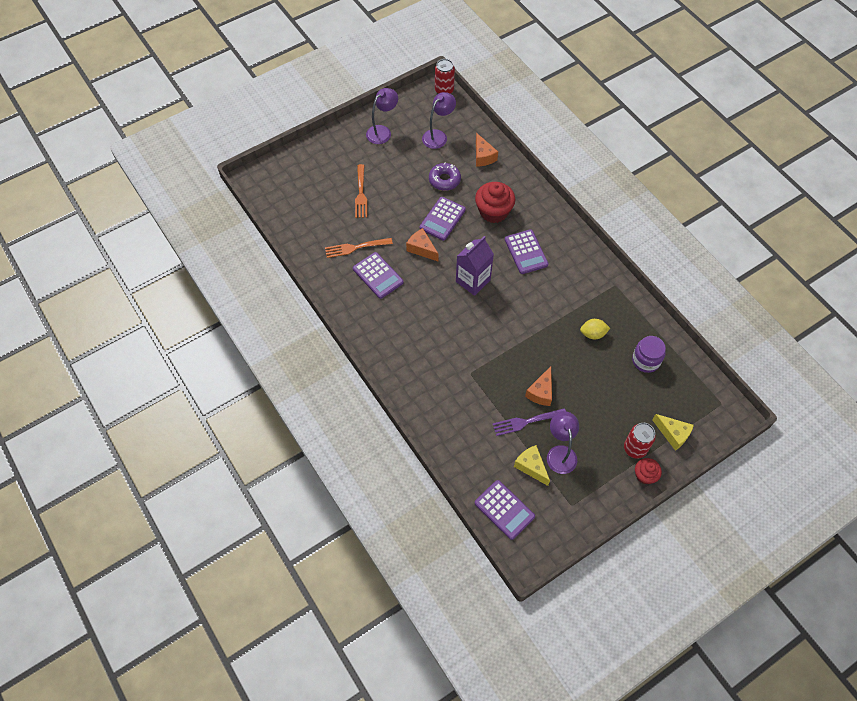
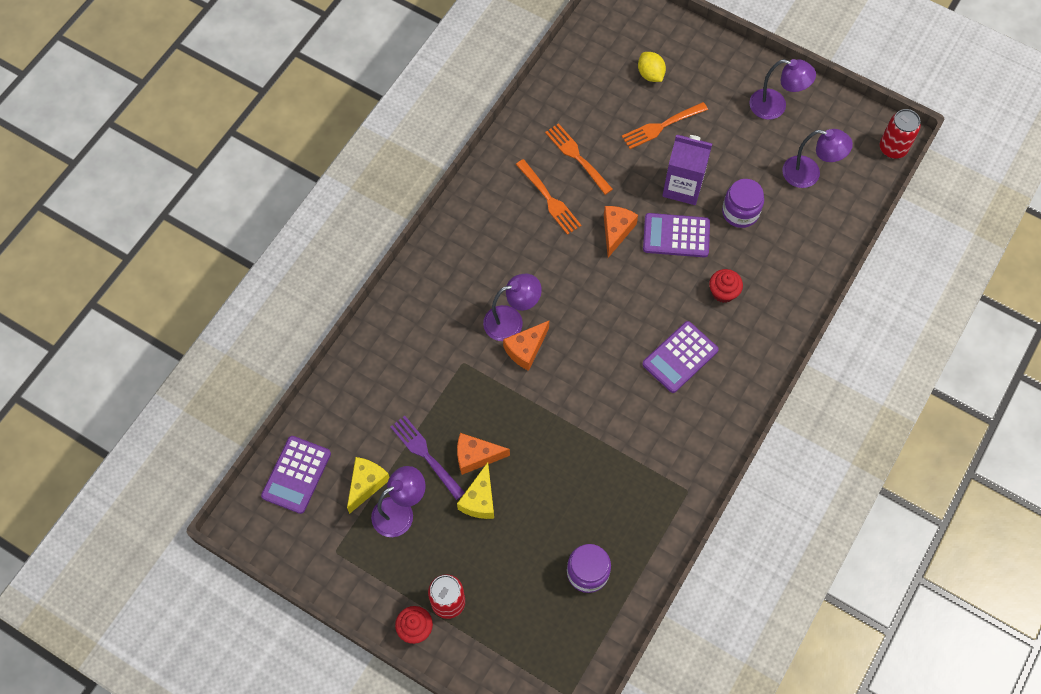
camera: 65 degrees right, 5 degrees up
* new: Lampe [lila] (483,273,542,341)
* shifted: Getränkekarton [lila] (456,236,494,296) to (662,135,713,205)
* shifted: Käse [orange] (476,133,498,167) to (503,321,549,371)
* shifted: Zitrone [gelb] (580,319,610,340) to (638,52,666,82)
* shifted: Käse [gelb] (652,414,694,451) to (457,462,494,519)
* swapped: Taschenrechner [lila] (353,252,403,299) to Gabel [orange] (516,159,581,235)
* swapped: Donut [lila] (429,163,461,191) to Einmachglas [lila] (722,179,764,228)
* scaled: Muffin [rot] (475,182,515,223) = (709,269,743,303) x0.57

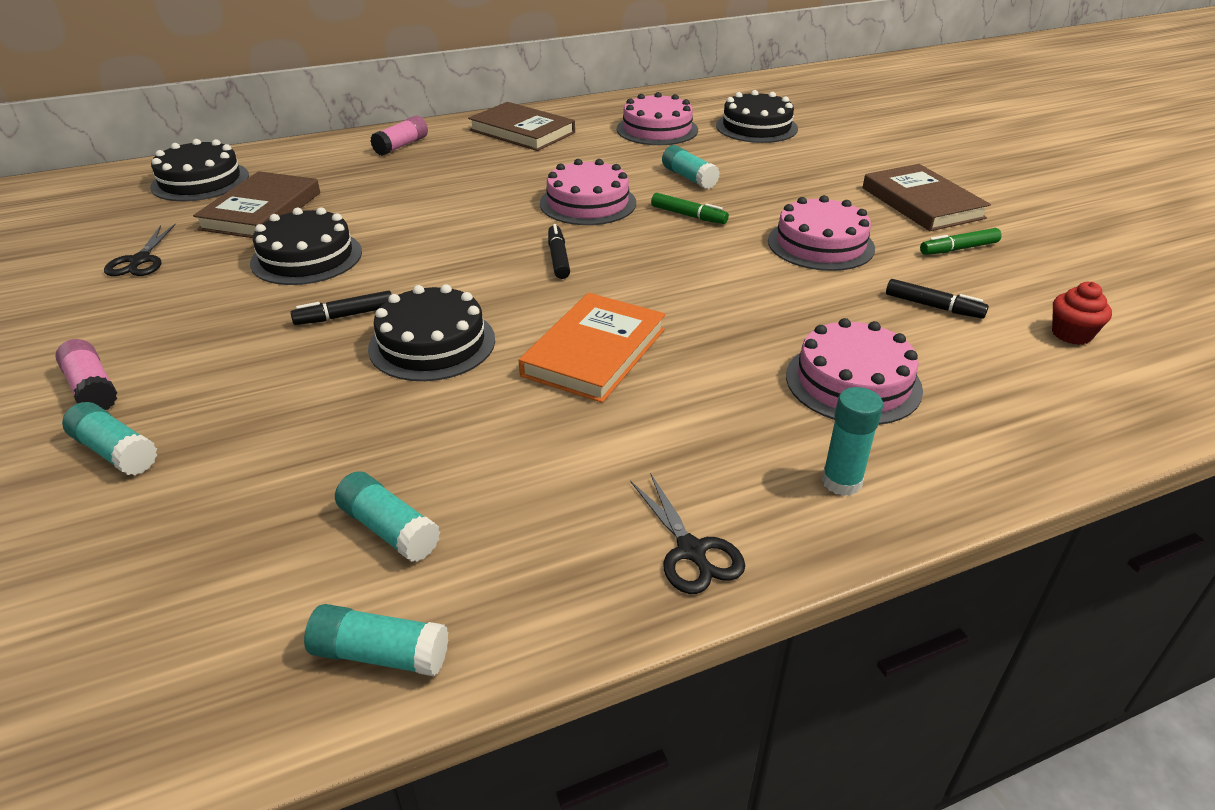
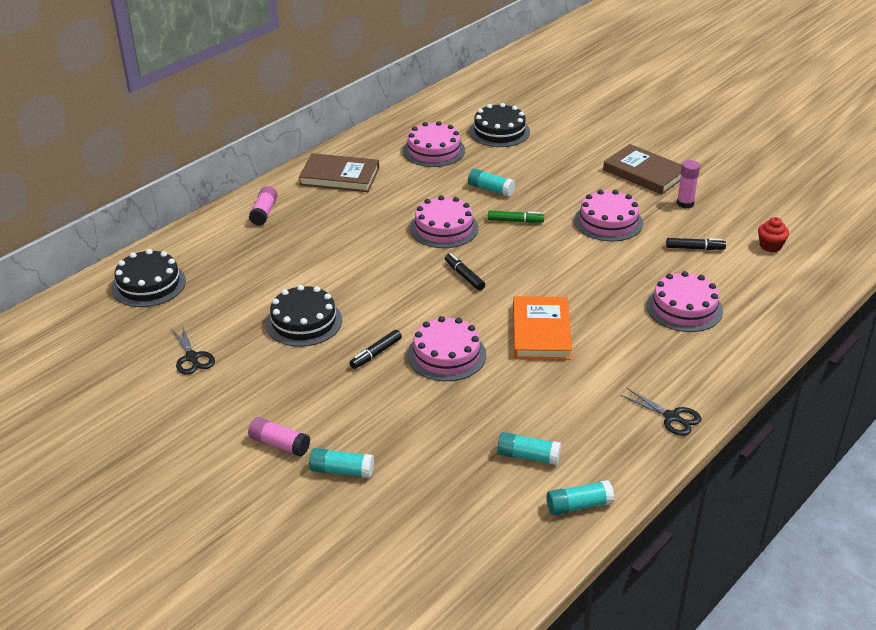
camera: 25 degrees left, 0 degrees up
* gone: Buch [braun] (193,171,320,238)
* gone: Klebestift [türkis] (822,387,883,496)
* swapped: Filzstift [grün] (920,228,1002,255) to Klebestift [rosa] (677,160,700,209)
* repainted: Kuchen [schwarz] (368,284,495,381) to Kuchen [rosa] (407,316,486,381)

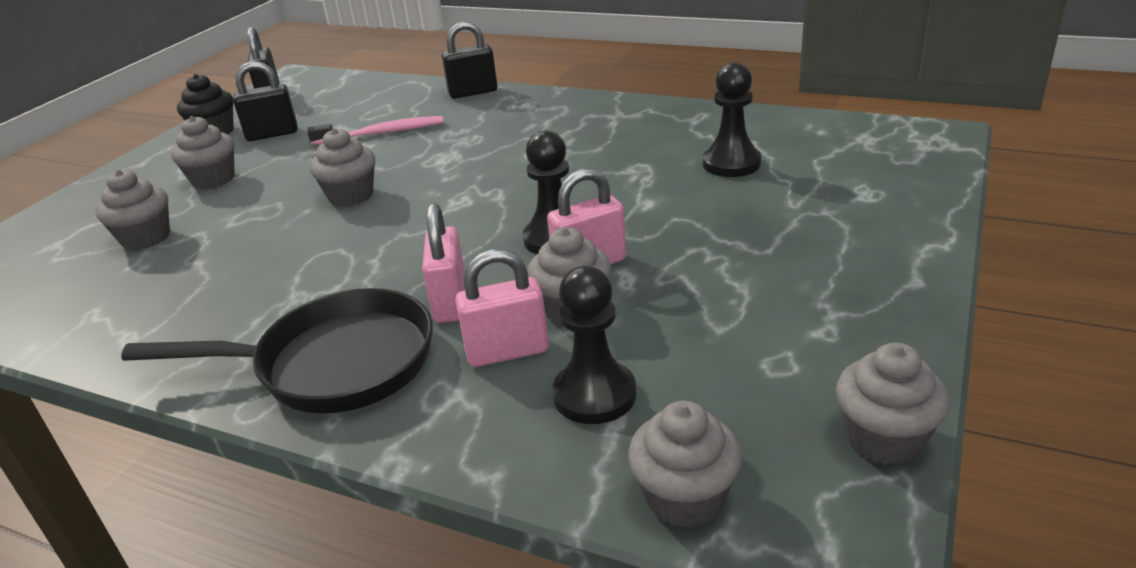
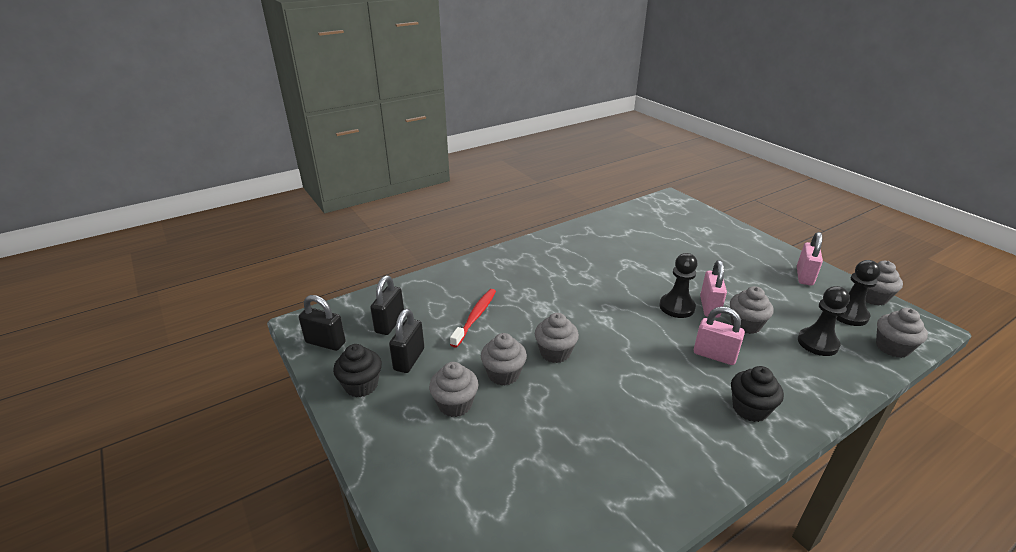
camera: 60 degrees left, 0 degrees up
* shifted: Muffin [grau] (95,169,170,250) to (481,333,527,386)
* shifted: Vorhängeschloss [schwarz] (442,21,497,99) to (370,275,404,335)
* shifted: Vorhängeschloss [rosa] (455,249,549,367) to (797,232,823,286)
* shifted: Bauer [schwarz] (703,62,761,177) to (836,260,881,326)
* swapped: Pfanne [schwarz] (121,288,433,413) to Muffin [schwarz] (731,366,784,422)
* repainted: Zahnbürste [rosa] (307,116,444,145) to Zahnbürste [rot] (450,289,496,348)

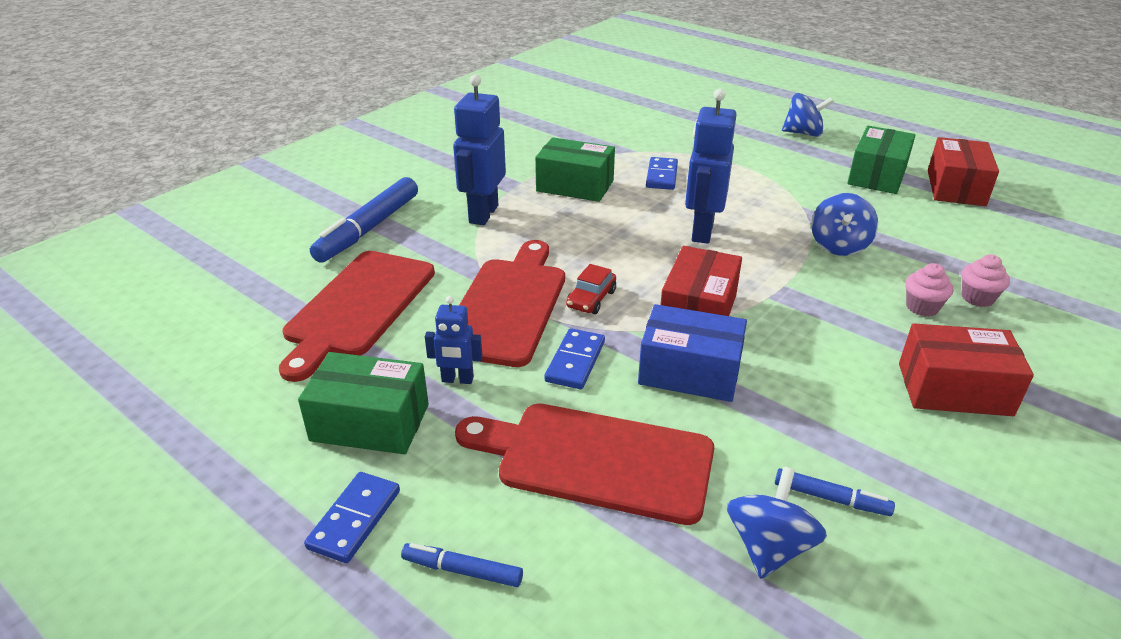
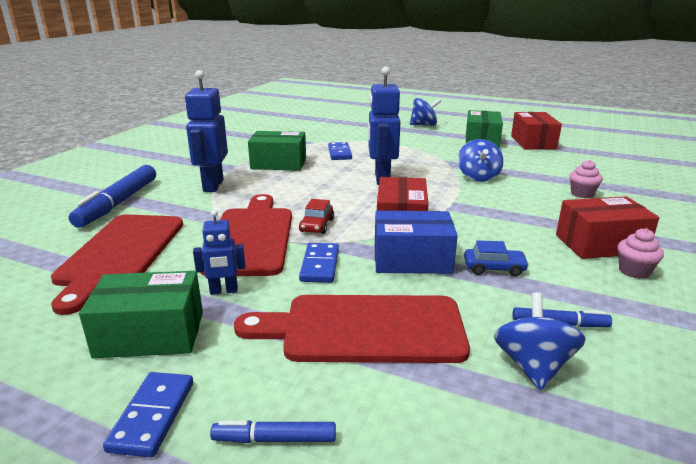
camera: 15 degrees left, 10 degrees down
* new: Auto [blau] (464,240,529,276)
* shifted: Muffin [rosa] (905,263,953,317) to (617,228,664,279)

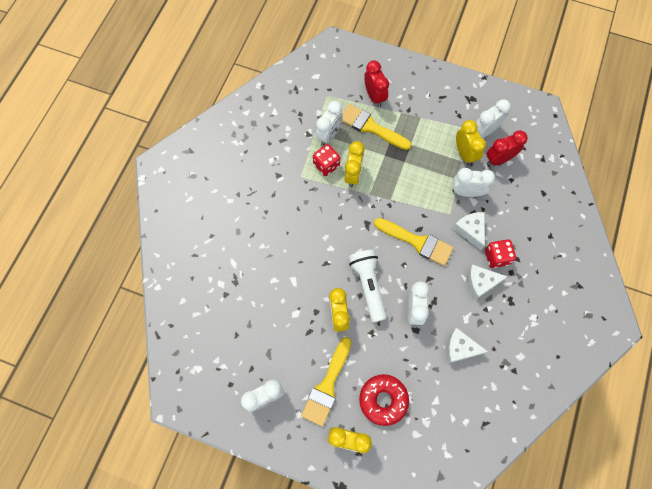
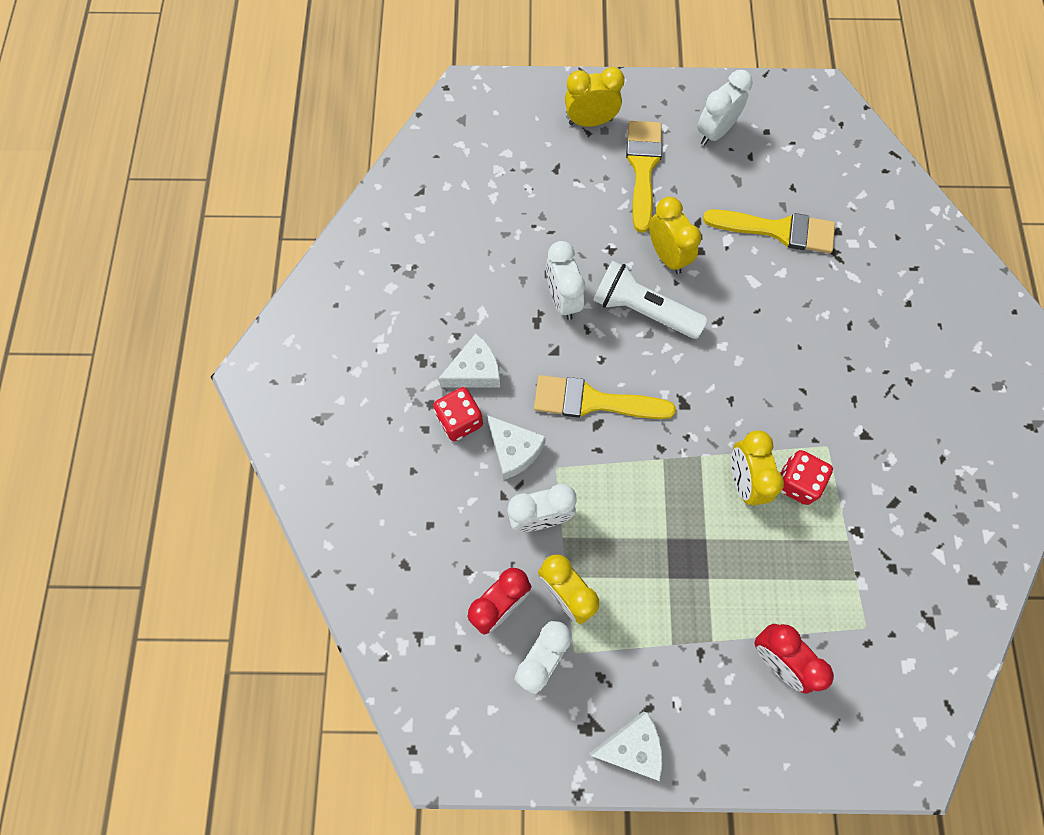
camera: 160 degrees right, 0 degrees up
* gone: Wecker [weiß] (315,101,343,146)
* gone: Donut [rot] (359,374,409,426)
* shifted: Pinsel [gelb] (342,104,411,150) to (703,209,835,253)
* shifted: Käse [weiß] (446,328,488,364) to (589,712,662,781)
* rotated: Taschenlampe [weiß] (349,250,387,322) = (593,261,707,339) 150 degrees clockwise

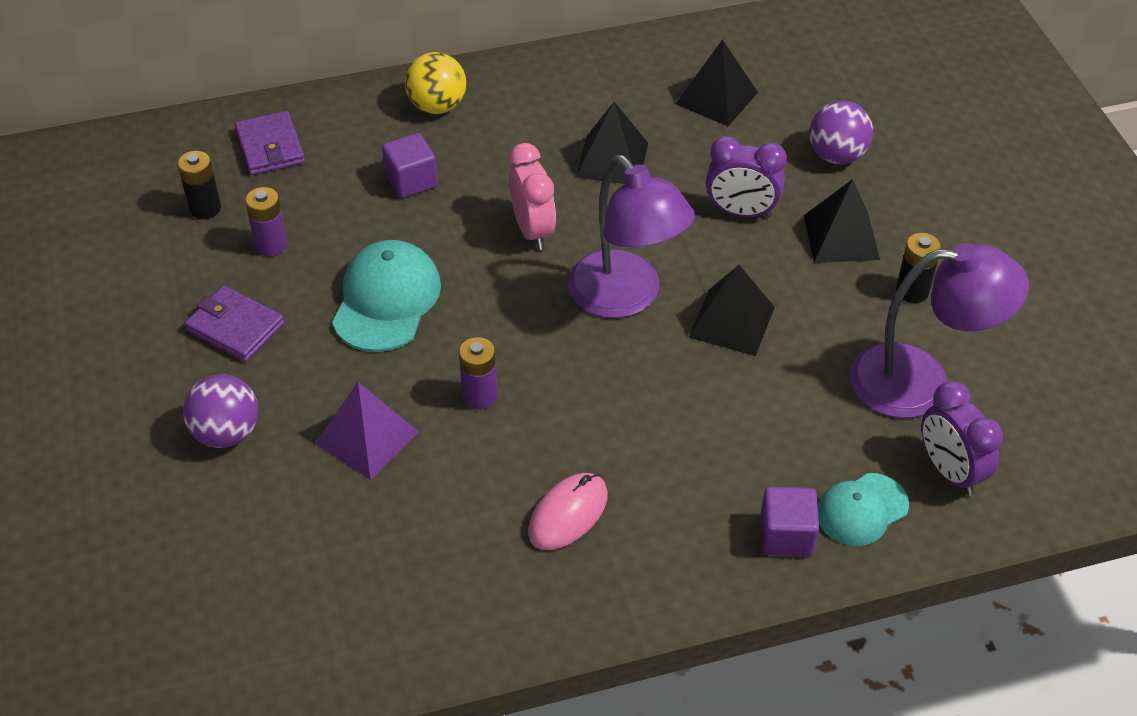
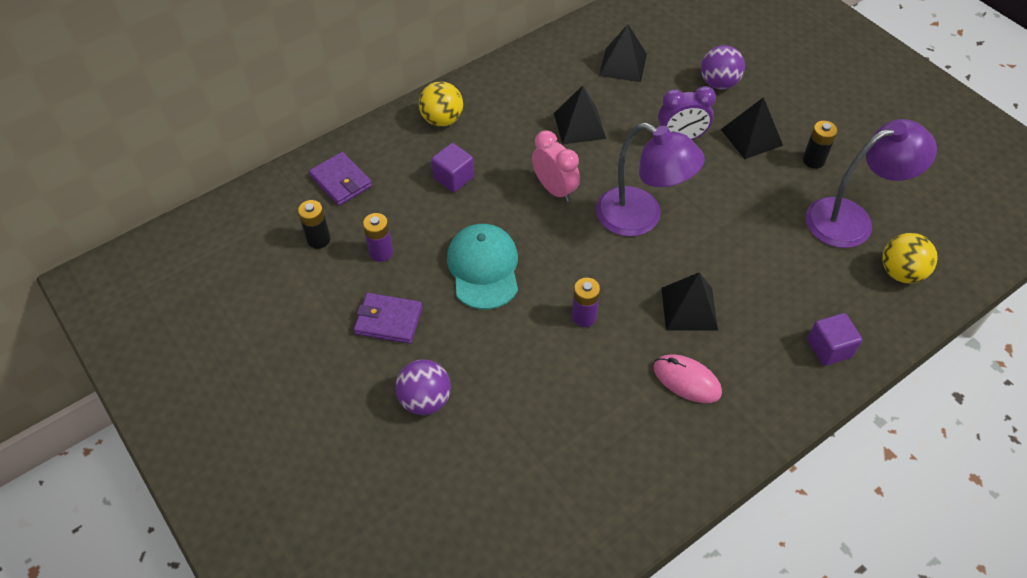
camera: 20 degrees left, 5 degrees up
* gone: Pyramide [lila] (315,382,419,480)
* gone: Kappe [türkis] (818,473,909,546)
* shifted: Pyramide [schwarz] (689,265,775,356) to (661,273,718,331)
* swapped: Wecker [lila] (922,381,1003,496) to Ball [gelb] (882,233,937,283)
* rotated: Computermaus [rosa] (528,473,608,550) = (653,354,722,403) 75 degrees counterclockwise

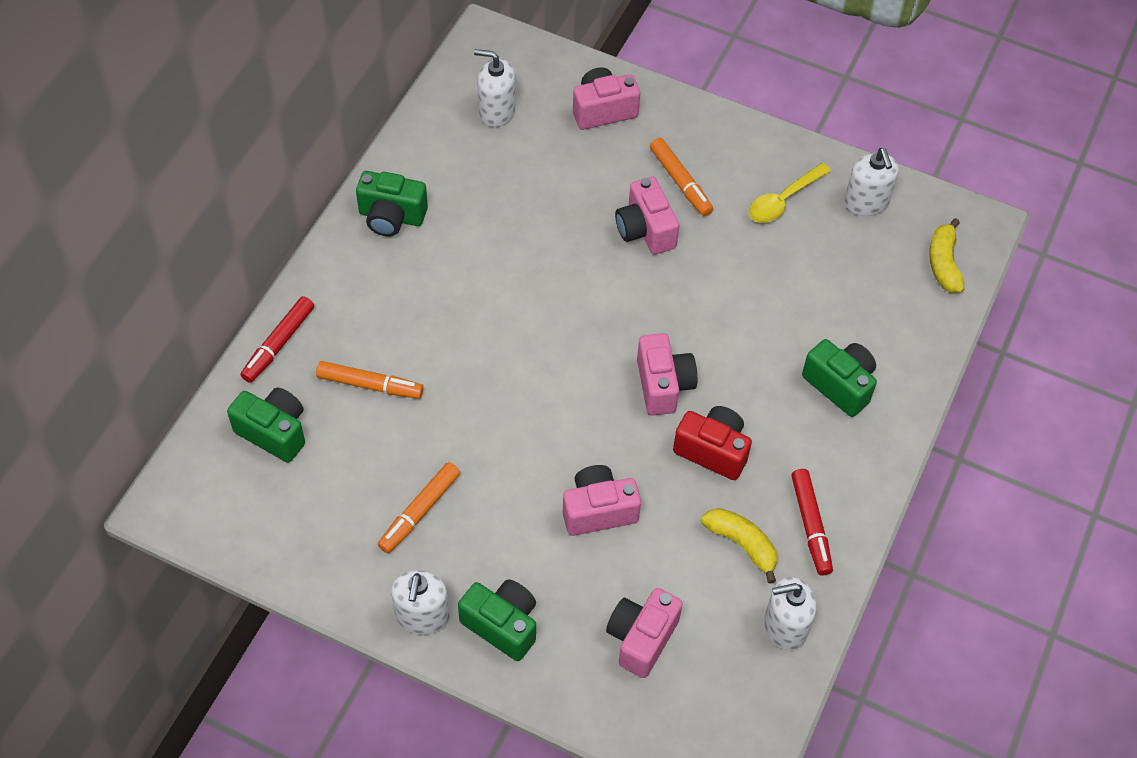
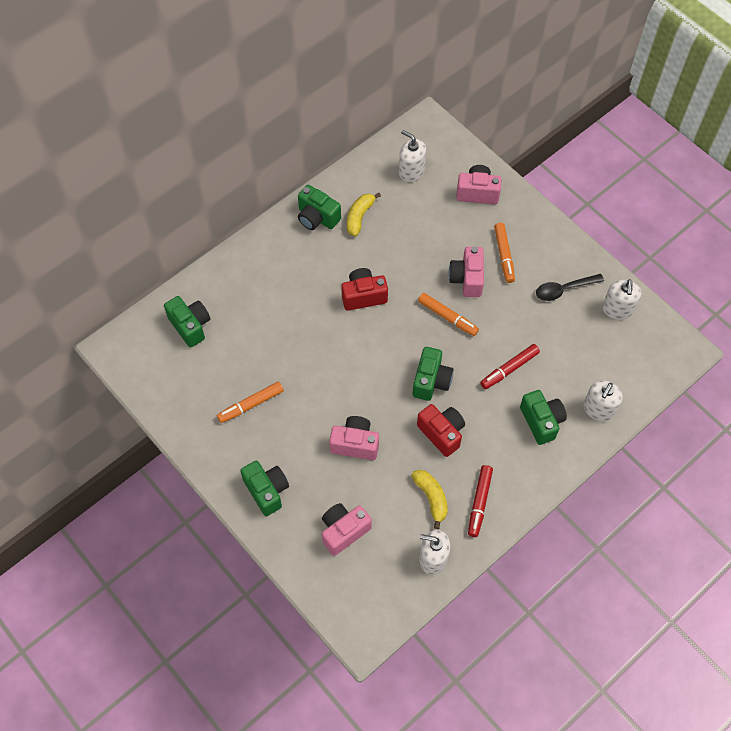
camera: 25 degrees right, 5 degrees up
* new: Kamera [rot] (341,268,388,311)
* shifted: Filzstift [rot] (241,296,314,383) to (480,344,540,389)
* shifted: Filzstift [orange] (316,361,424,399) to (418,293,479,336)
* shifted: Seifenspender [weiß] (391,570,449,635) to (583,380,623,421)
* shifted: Banane [gelb] (929,218,965,293) to (347,193,381,237)
* repainted: Kamera [rosa] (637,333,697,415) to Kamera [grün] (413,347,454,401)
* repainted: Löffel [gelb] (749,163,831,223) to Löffel [schwarz] (536,274,604,301)

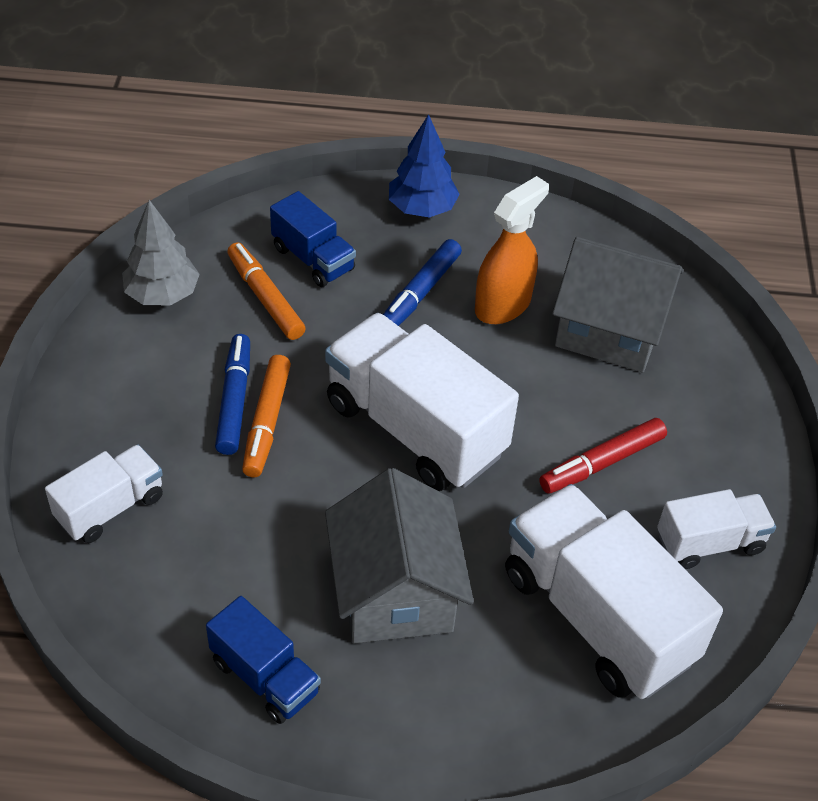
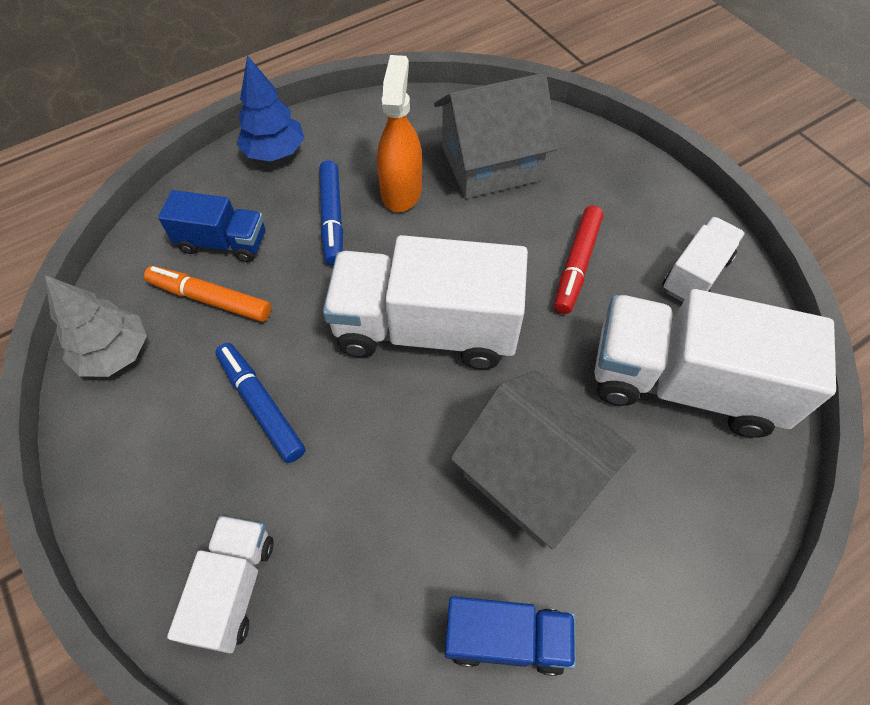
camera: 35 degrees left, 10 degrees up
* gone: Filzstift [orange] (242,355,291,477)

